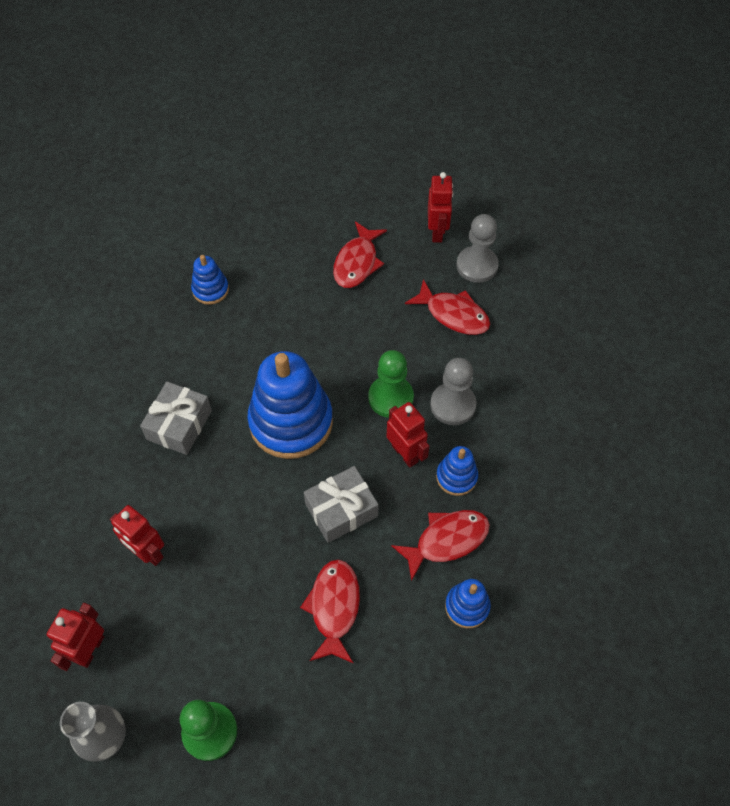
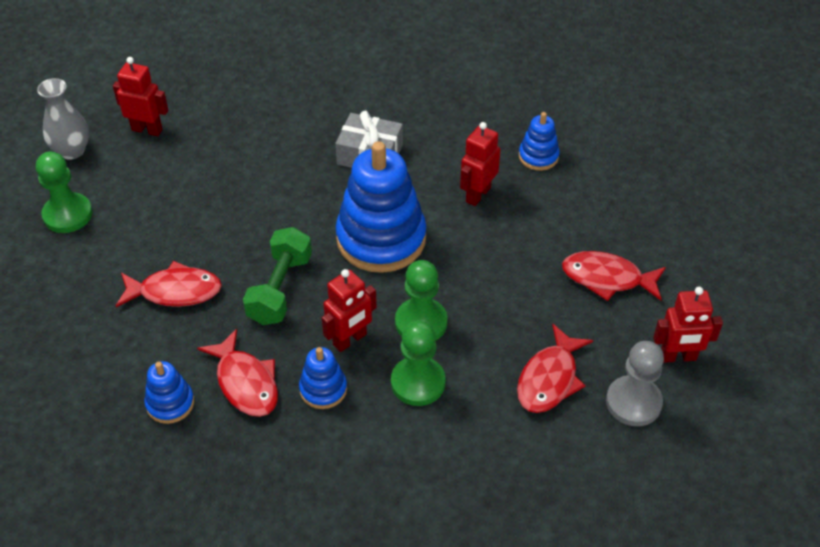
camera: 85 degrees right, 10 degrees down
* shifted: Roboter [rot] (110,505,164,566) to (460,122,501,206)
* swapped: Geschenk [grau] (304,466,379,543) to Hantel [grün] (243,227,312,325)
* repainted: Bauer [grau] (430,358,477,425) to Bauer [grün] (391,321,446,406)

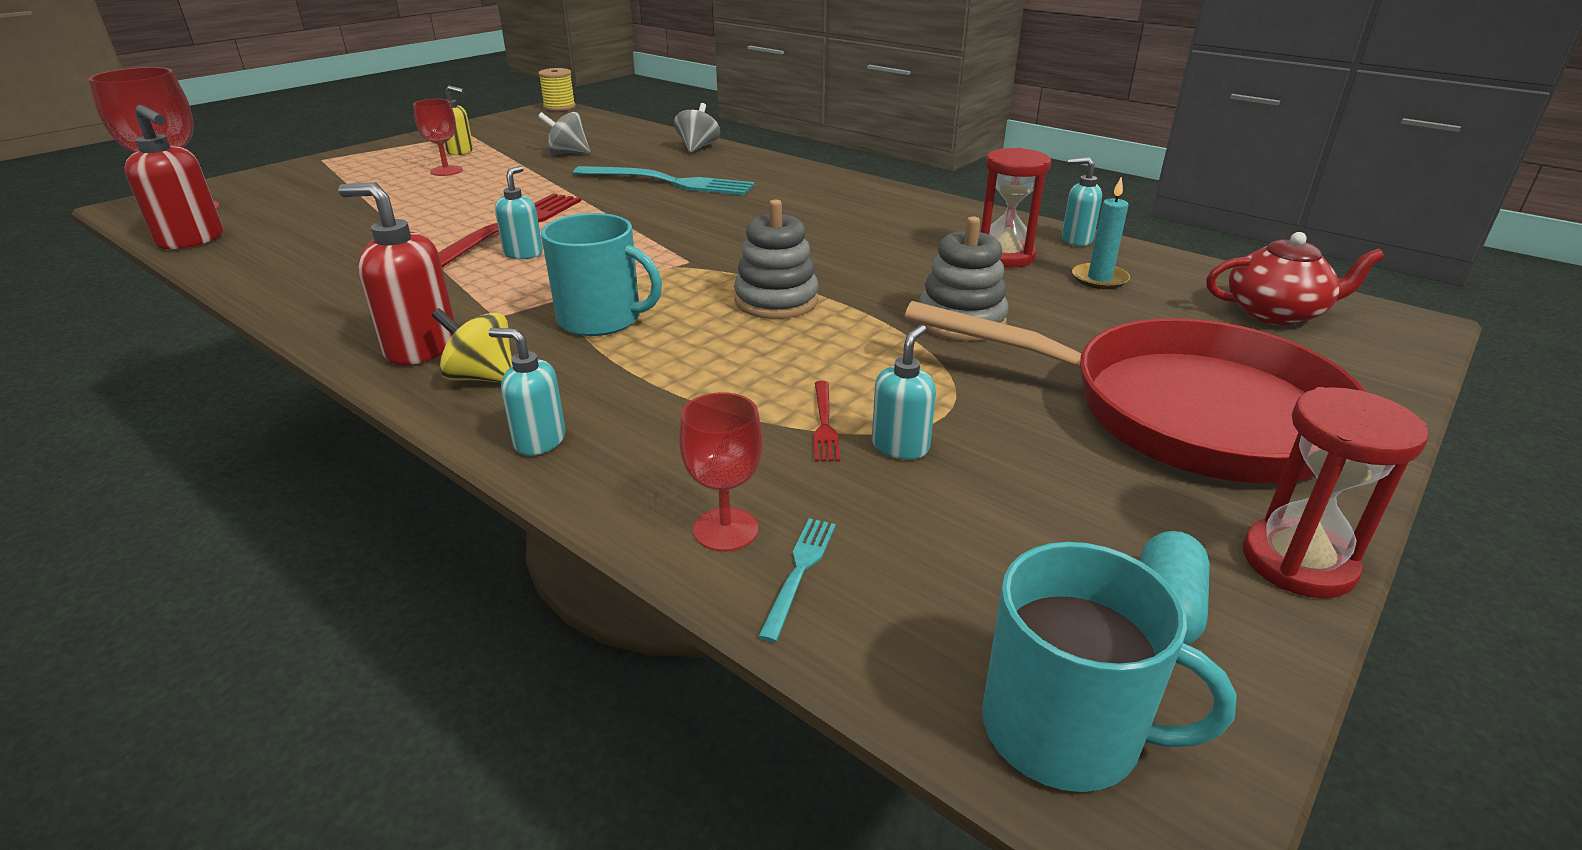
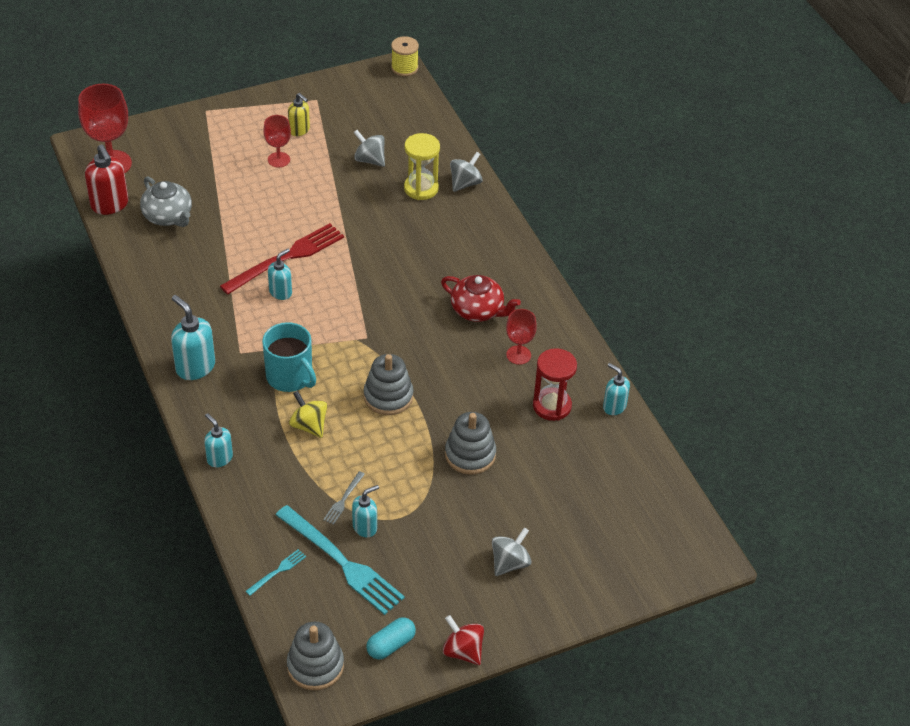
camera: 25 degrees right, 15 degrees up
* gone: Kerze [türkis] (1072,176,1130,289)
* new: Teekanne [grau] (140,176,192,227)
* new: Sanduhr [gelb] (404,133,440,200)
* shifted: Kreisel [gelb] (432,308,512,383) to (289,391,327,438)
* shifted: Gabel [türkis] (573,166,755,195) to (276,505,405,615)
* shifted: Kelch [rot] (679,392,763,552) to (506,309,537,365)
* shifted: Teekanne [rot] (1206,232,1385,326) to (441,275,521,322)
* swapped: Pfanne [rot] (904,301,1366,483) to Kreisel [grau] (492,527,531,576)
* swapped: Tasse [türkis] (982,542,1237,792) to Stapelspielzeug [grau] (287,622,344,690)
* swapped: Sanduhr [rot] (1243,387,1428,598) to Kreisel [rot] (443,615,484,665)
* repainted: Seifenspender [rot] (338,182,455,365) to Seifenspender [türkis] (171,295,215,380)
* repainted: Gabel [rot] (813,381,840,462) to Gabel [grau] (323,471,365,525)

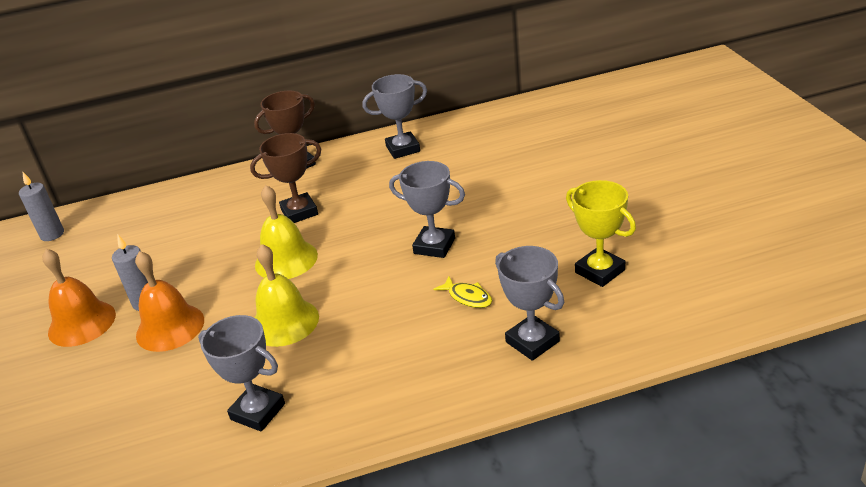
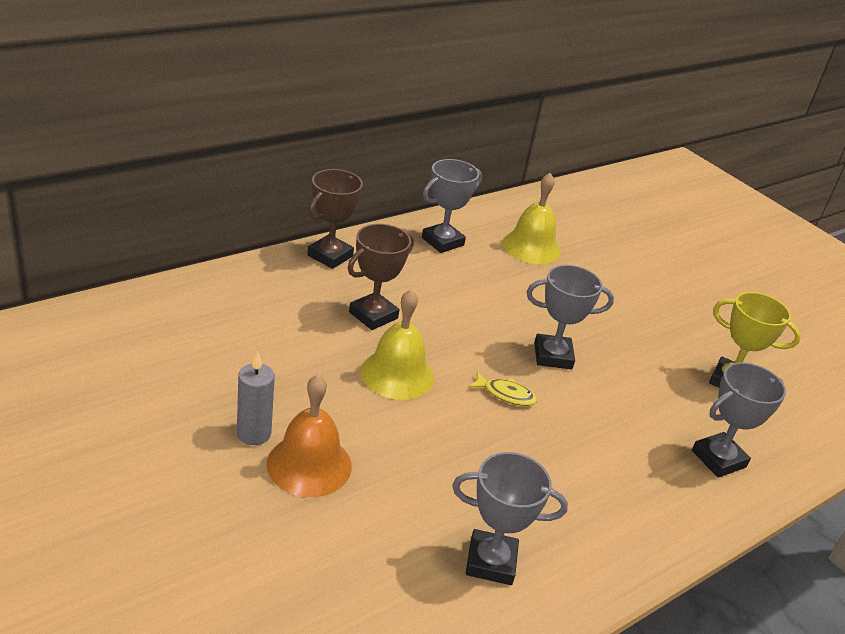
camera: 30 degrees left, 0 degrees up
* gone: Kerze [grau] (19,172,64,241)
* gone: Glocke [orange] (42,249,116,347)
* shifted: Glocke [gelb] (254,244,319,347) to (502,173,561,264)
* shifted: Fisch [gelb] (433,276,492,308) to (468,371,537,406)
* rotated: Pokal [grau] (495,246,564,361) = (692,362,786,478) 60 degrees counterclockwise

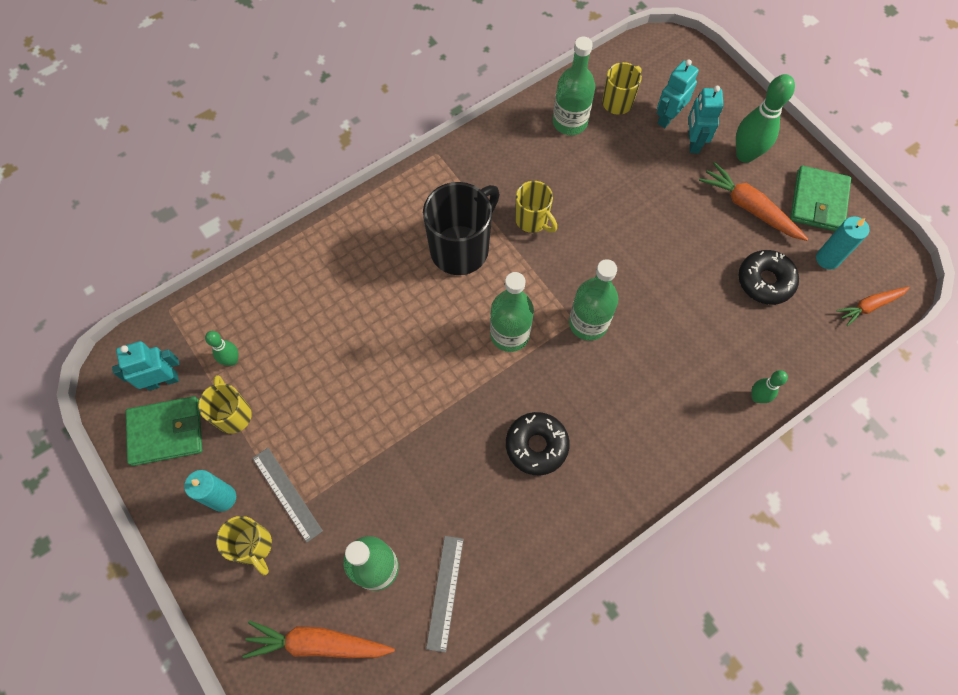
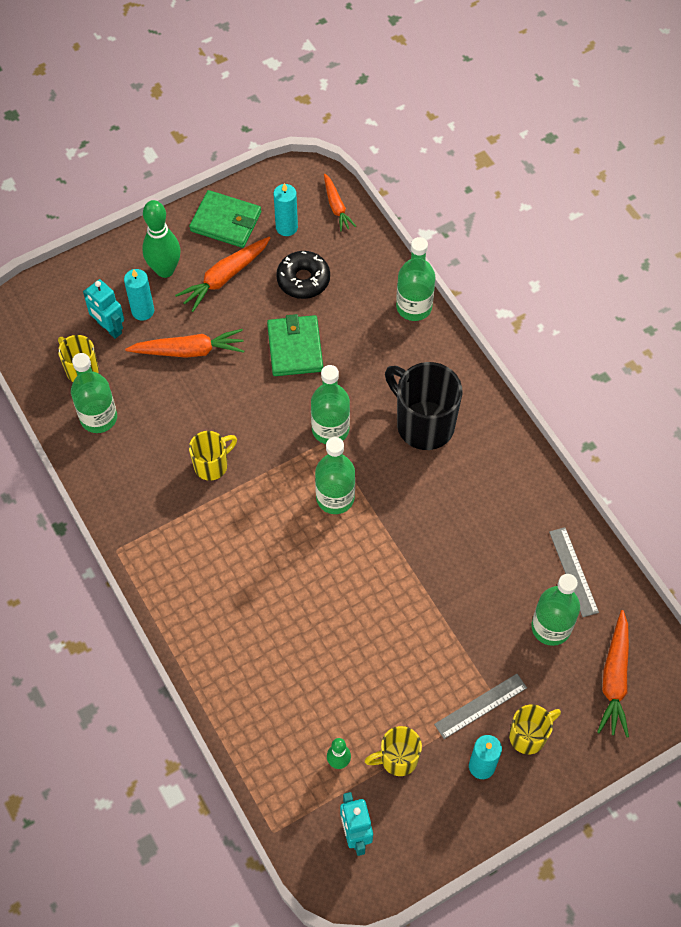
camera: 85 degrees left, 5 degrees down
* gone: Donut [schwarz] (506,412,570,475)
* new: Karotte [orange] (125,329,244,358)
* shifted: Geldbörse [grün] (125,396,202,466) to (267,314,323,376)
* shifted: Tasse [schwarz] (423,182,500,275) to (385,362,462,450)
* swapped: Roboter [türkis] (689,86,724,154) to Kerze [türkis] (124,269,154,321)
* swapped: Bowlingkegel [grün] (751,370,788,403) to Flasche [grün] (396,237,435,321)
* rotated: Lineal [grau] (426,536,464,653) = (549,527,599,617) 60 degrees clockwise

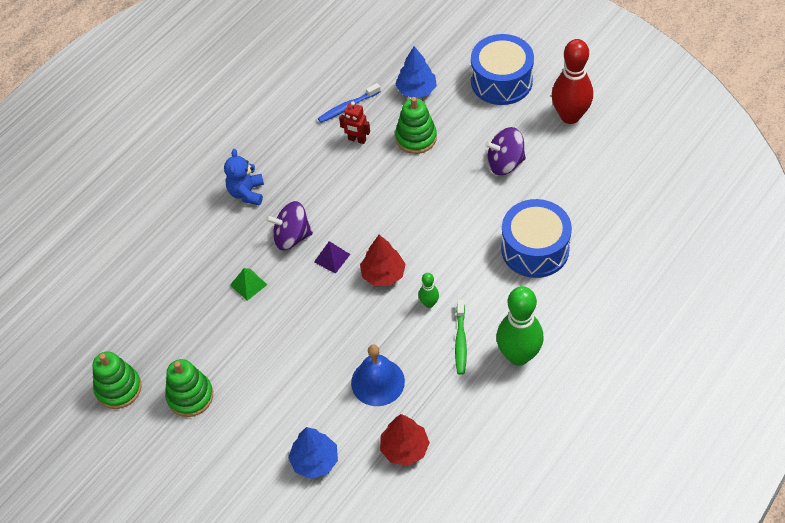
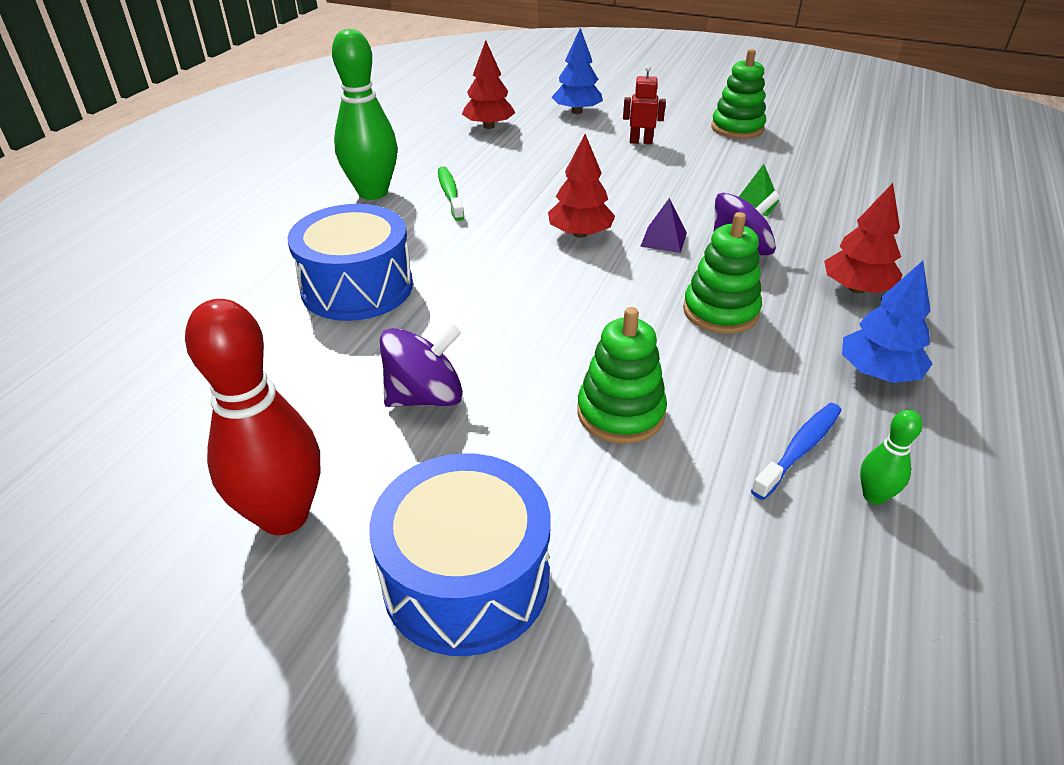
camera: 160 degrees right, 15 degrees down
* gone: Glocke [blau] (351,344,405,406)
* shifted: Stapelspielzeug [grün] (92,351,142,409) to (683,212,762,334)
* shifted: Roboter [rot] (339,101,370,144) to (623,65,666,144)
* shifted: Baum [blau] (395,46,437,98) to (842,261,932,383)
* shifted: Bowlingkegel [grün] (419,273,439,308) to (860,410,923,505)
* swapped: Teddybär [blau] (224,149,264,205) to Baum [rot] (824,183,902,294)

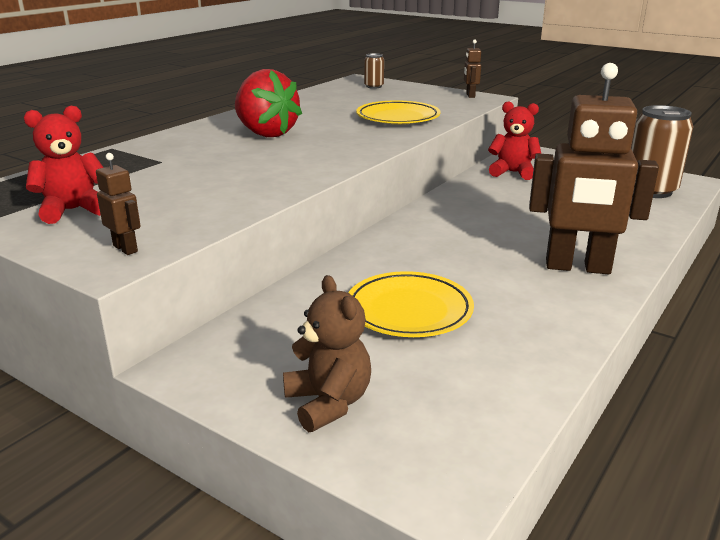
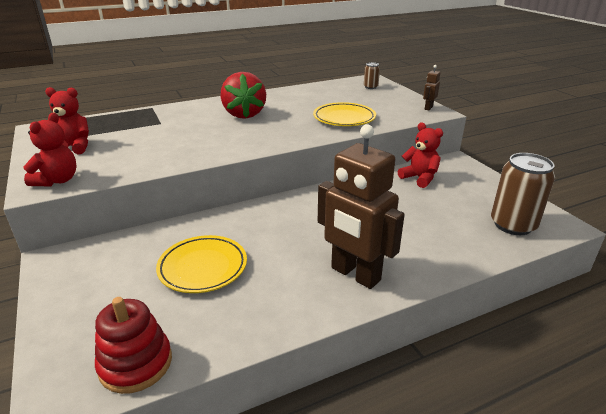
camera: 30 degrees right, 5 degrees up
* gone: Teddybär [braun] (283,275,371,432)
* new: Stapelspielzeug [rot] (95,297,172,394)
* swapped: Roboter [braun] (96,153,141,255) to Teddybär [rot] (24,113,77,186)

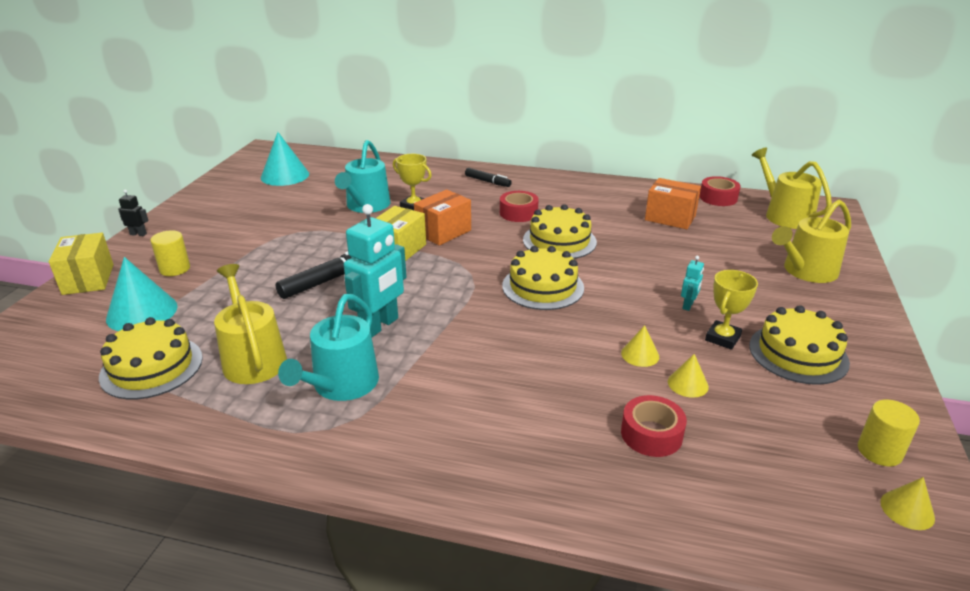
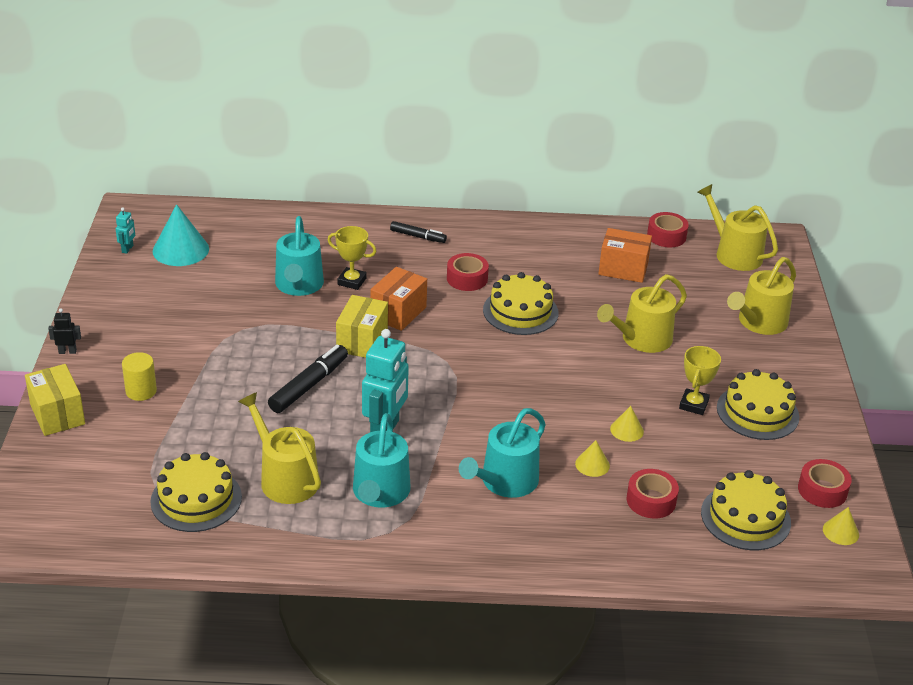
camera: 15 degrees left, 5 degrees up
* gone: Kegel [türkis] (106,257,178,331)
* new: Gießkanne [türkis] (459,408,546,498)
* new: Gießkanne [gelb] (597,274,687,353)
* shifted: Kuchen [gelb] (502,246,584,310) to (701,470,791,550)
* shifted: Kegel [gelb] (668,354,709,398) to (575,440,610,477)
* shifted: Roboter [türkis] (681,256,704,311) to (116,208,135,254)
* swapped: Vollzylinder [gelb] (858,400,920,466) to Klebeband [rot] (798,459,852,508)

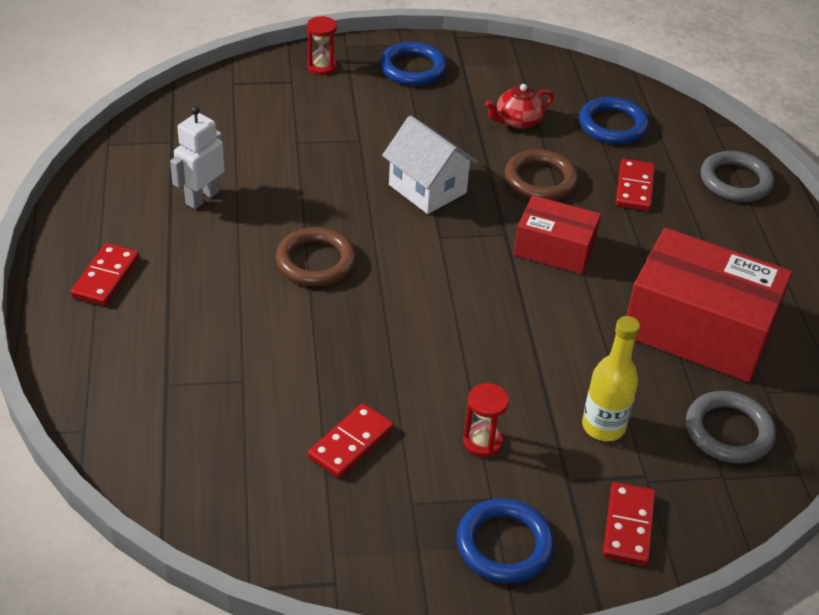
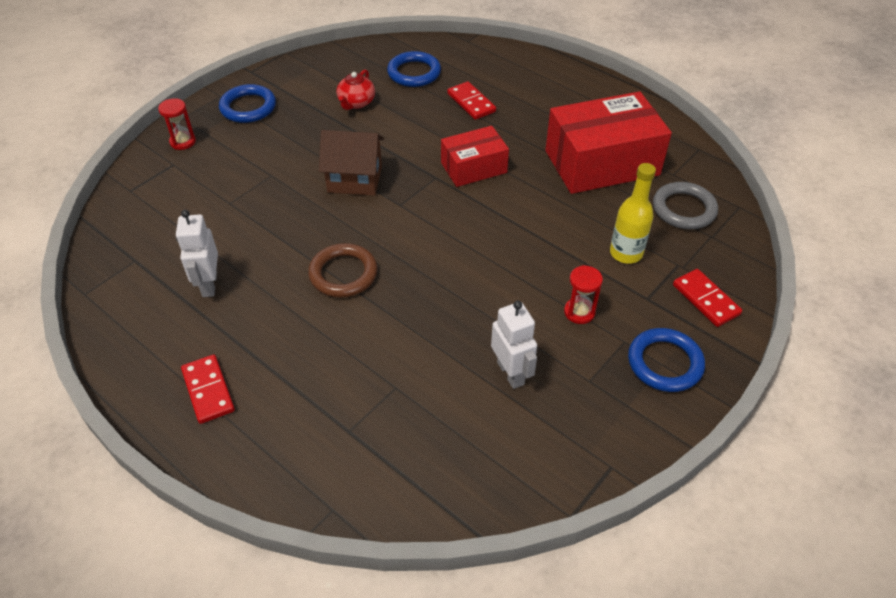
camera: 40 degrees left, 5 degrees up
* gone: Ring [braun] (505,149,578,201)
* gone: Ring [grau] (701,151,774,202)
* swapped: Dominostein [rot] (308,403,393,478) to Roboter [weiß] (491,301,537,389)
* repainted: Haus [weiß] (382,115,478,214) to Haus [braun] (319,130,384,196)

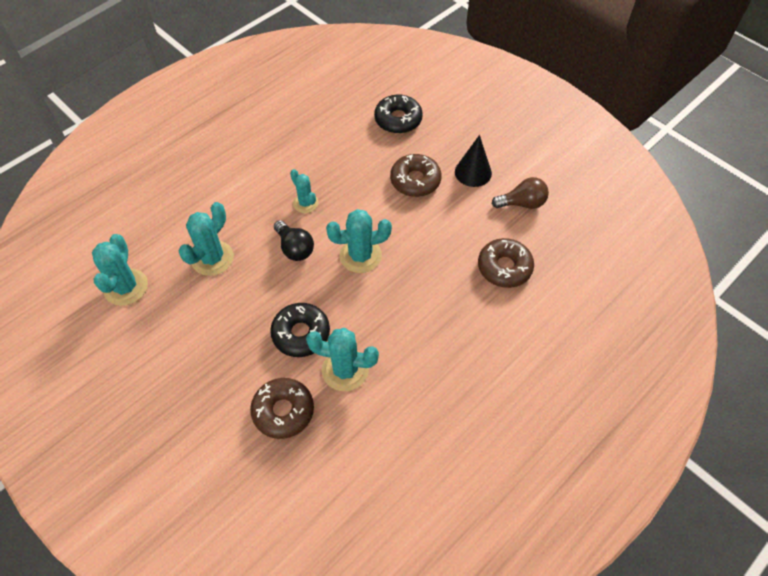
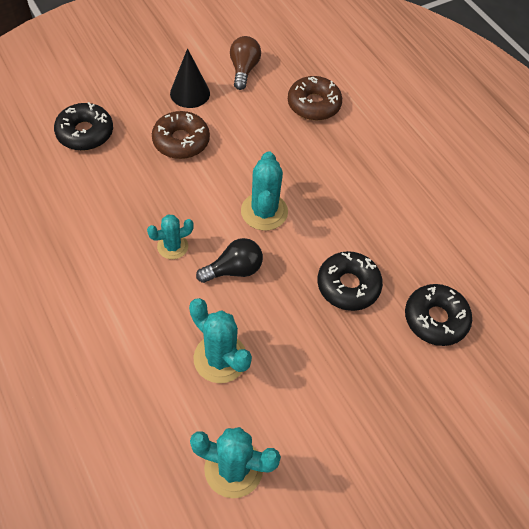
camera: 80 degrees left, 0 degrees up
* gone: Kaktus [türkis] (306,328,379,391)
* repainted: Donut [braun] (250,378,314,439) to Donut [schwarz] (405,284,472,346)

